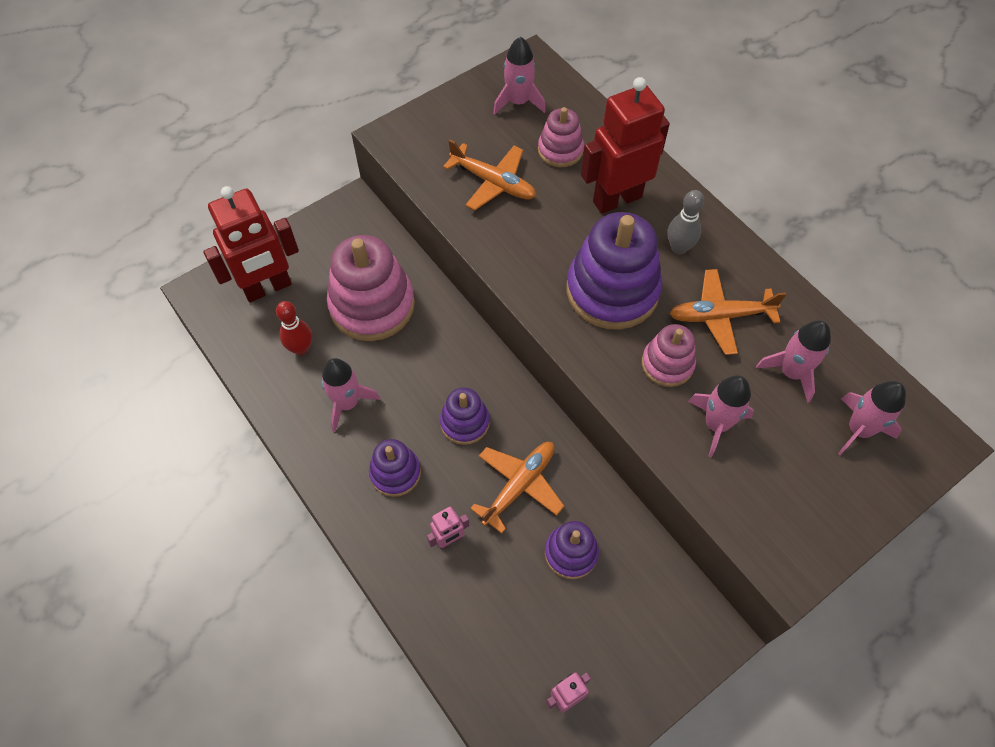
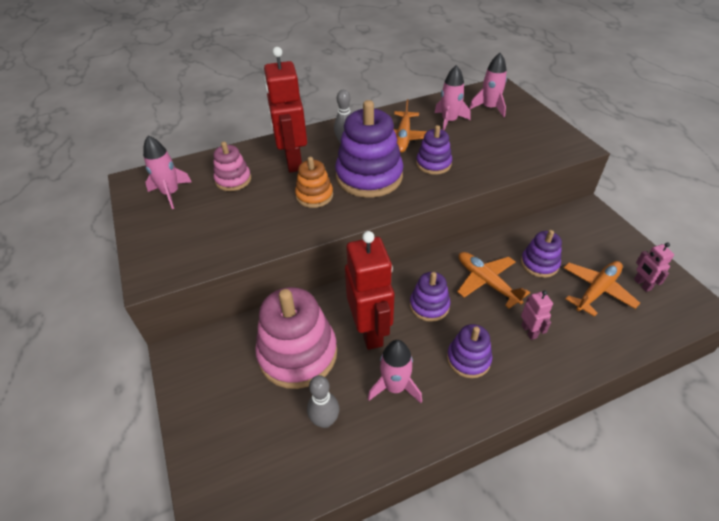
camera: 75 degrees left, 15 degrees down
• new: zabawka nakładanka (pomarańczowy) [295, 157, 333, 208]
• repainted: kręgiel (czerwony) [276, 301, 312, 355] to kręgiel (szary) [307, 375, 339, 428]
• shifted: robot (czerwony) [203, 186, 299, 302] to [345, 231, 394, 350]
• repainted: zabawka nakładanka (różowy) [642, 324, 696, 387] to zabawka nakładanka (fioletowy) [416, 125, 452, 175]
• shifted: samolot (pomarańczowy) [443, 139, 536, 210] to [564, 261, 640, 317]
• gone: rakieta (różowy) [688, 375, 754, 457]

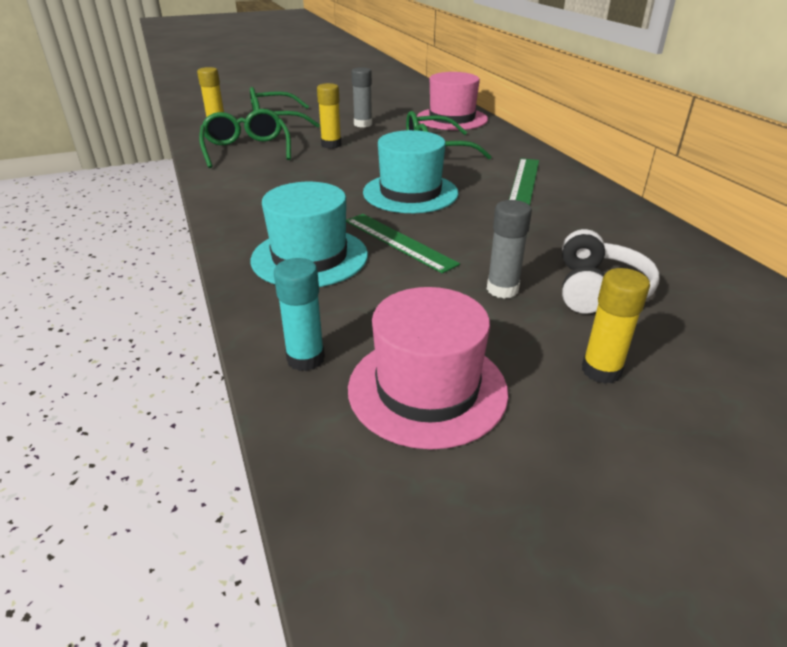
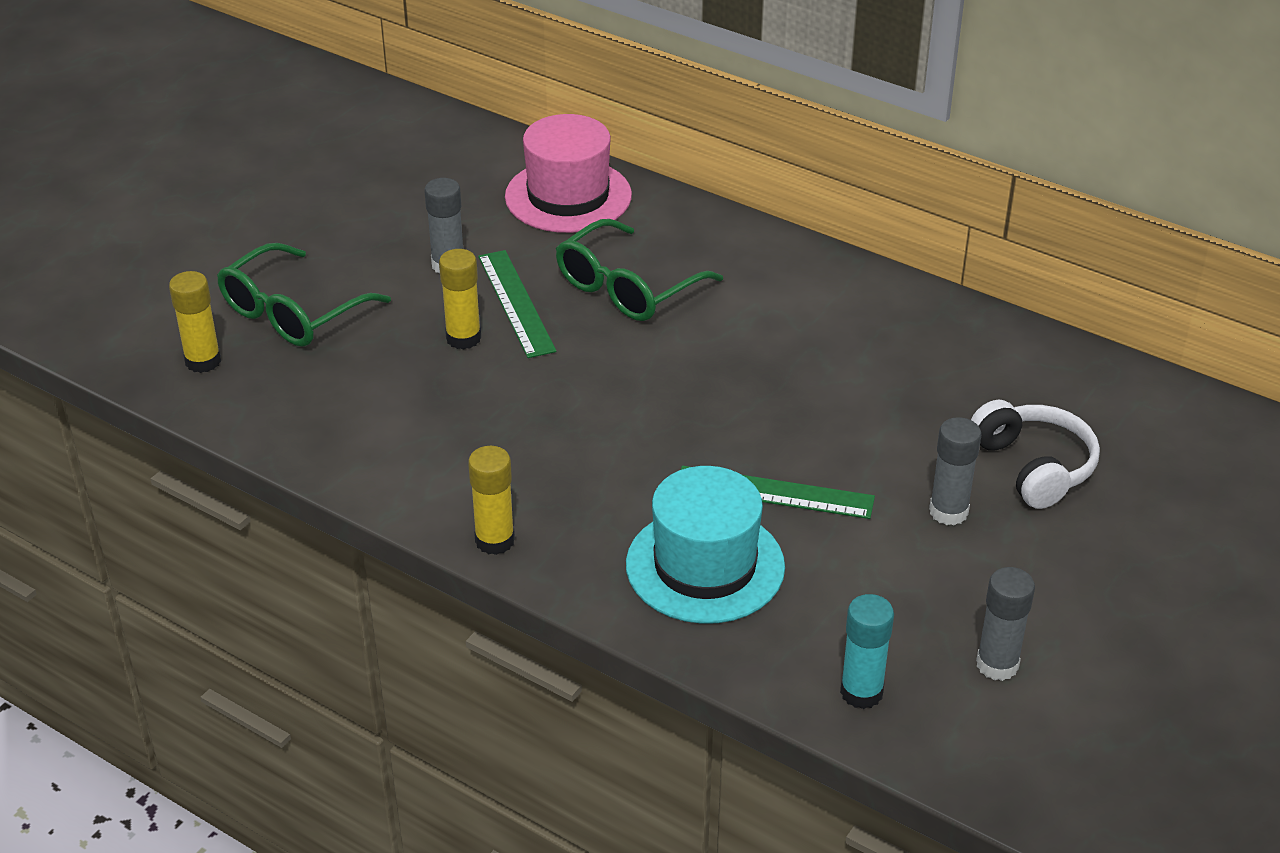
camera: 35 degrees left, 5 degrees up
• shifted: klej w sztyfcie (żółty) [582, 268, 650, 384] to [468, 446, 515, 555]
• shifted: linijka (zielony) [509, 158, 539, 205] to [478, 250, 557, 358]
• swapped: kapelusz (różowy) [348, 287, 508, 449] to klej w sztyfcie (szary) [976, 567, 1035, 681]
• gone: okulary (zielony) [199, 109, 291, 168]
• gone: kapelusz (turkusowy) [363, 130, 459, 213]

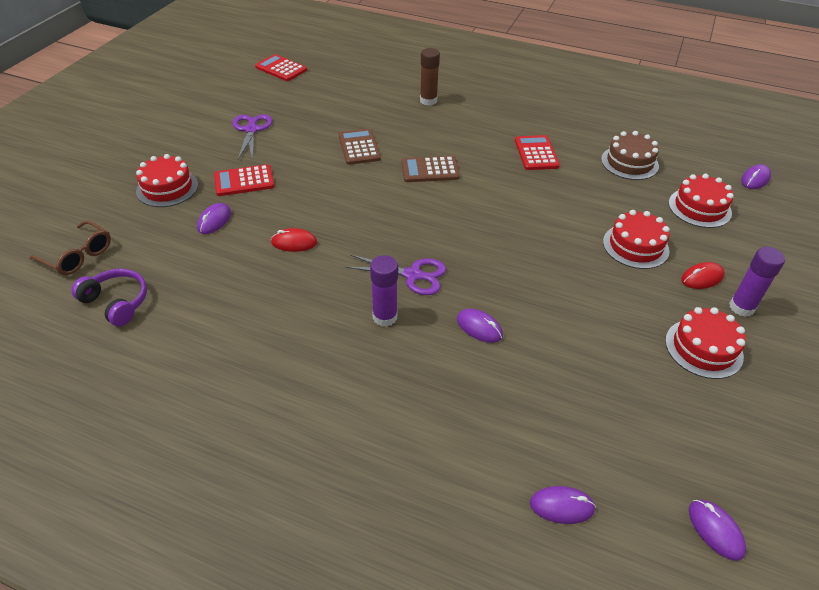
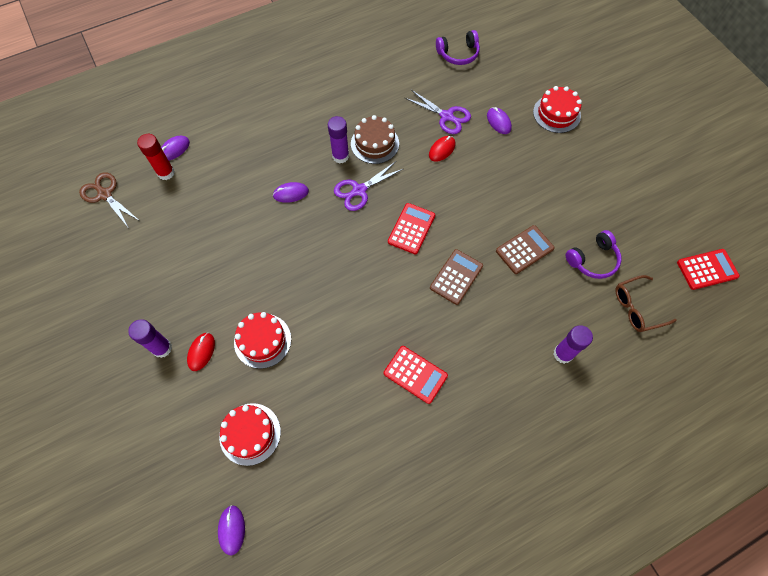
camera: 130 degrees right, 20 degrees up
• swapped: myszka (fioletowy) [689, 500, 746, 561] to nożyczki (brązowy) [79, 172, 140, 227]
• new: klej w sztyfcie (czerwony) [137, 134, 175, 180]
• shifted: tort (brązowy) [601, 131, 659, 180] to [351, 115, 399, 164]
• shifted: kalkulator (czerwony) [214, 164, 275, 196] to [388, 203, 435, 254]
• shifted: nożyczki (fioletowy) [232, 114, 272, 160] to [405, 90, 471, 134]
• rotated: kalkulator (brązowy) [339, 129, 381, 165] = [496, 225, 555, 274] 60 degrees counterclockwise
• repainted: klej w sztyfcie (brązowy) [420, 48, 440, 106] to klej w sztyfcie (fioletowy) [553, 325, 593, 364]
• new: słuchawki (fioletowy) [565, 230, 622, 279]
• shifted: okulary (brązowy) [29, 220, 111, 275] to [615, 275, 677, 332]
• gone: tort (czerwony) [665, 307, 746, 379]

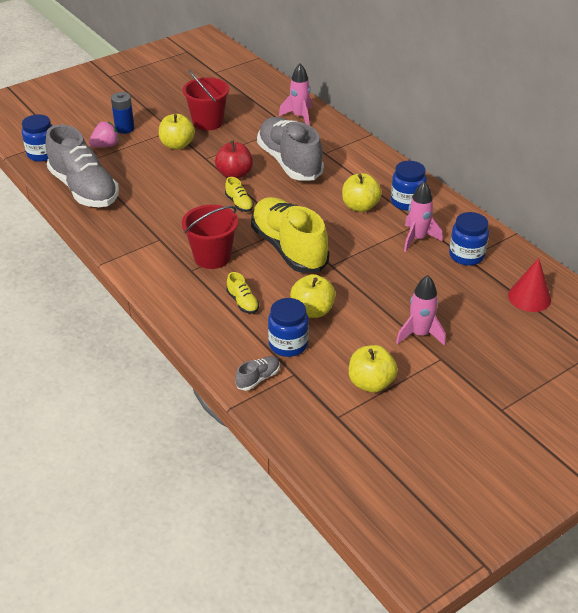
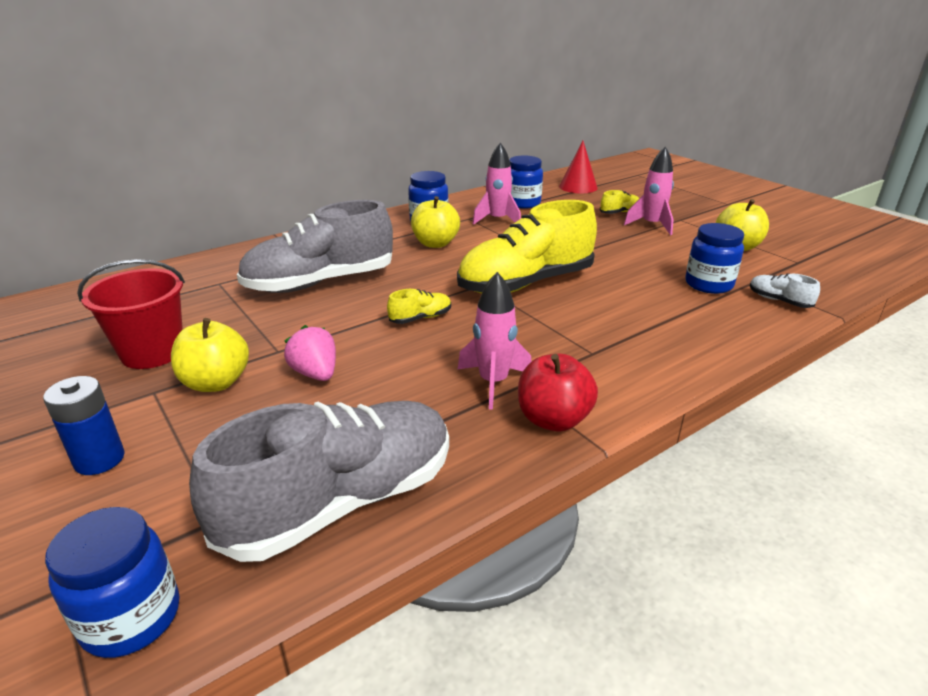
camera: 90 degrees left, 10 degrees down
• shifted: truskawka (różowy) [89, 121, 119, 148] to [284, 325, 336, 381]
• shifted: rakieta (różowy) [279, 64, 312, 125] to [458, 272, 532, 410]
• shifted: jabłko (czerwony) [215, 141, 253, 179] to [518, 354, 598, 432]
• shifted: but (żółty) [226, 272, 259, 314] to [600, 190, 639, 214]
• repainted: but (szary) [235, 356, 280, 391] to but (biały) [750, 273, 820, 308]
• gone: wiadro (czerwony) [182, 205, 238, 269]
• gone: jabłko (żółty) [290, 274, 335, 318]

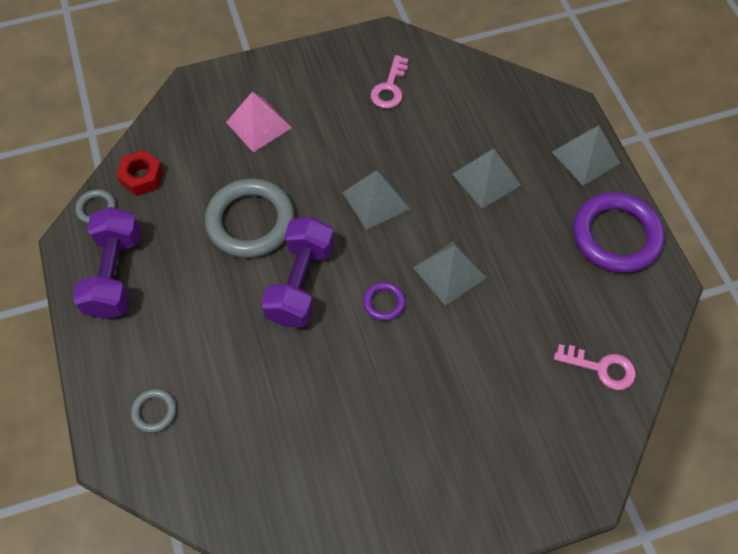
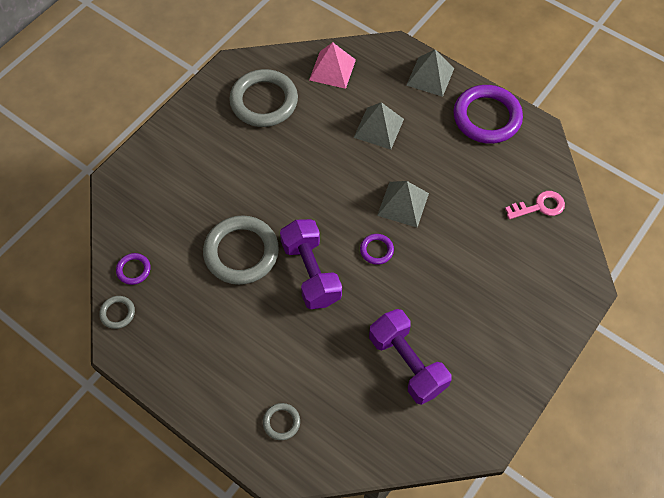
camera: 35 degrees left, 0 degrees up
• swapped: nakrętka (czerwony) [116, 150, 164, 196] to pierścień (fioletowy) [116, 253, 151, 285]
• swapped: klucz (różowy) [370, 55, 408, 109] to pierścień (szary) [229, 69, 298, 127]
• shifted: piramida (różowy) [226, 92, 292, 152] to [309, 42, 356, 89]
• shifted: hantel (fioletowy) [73, 207, 141, 319] to [369, 309, 451, 405]
• gone: piramida (szary) [342, 170, 410, 230]

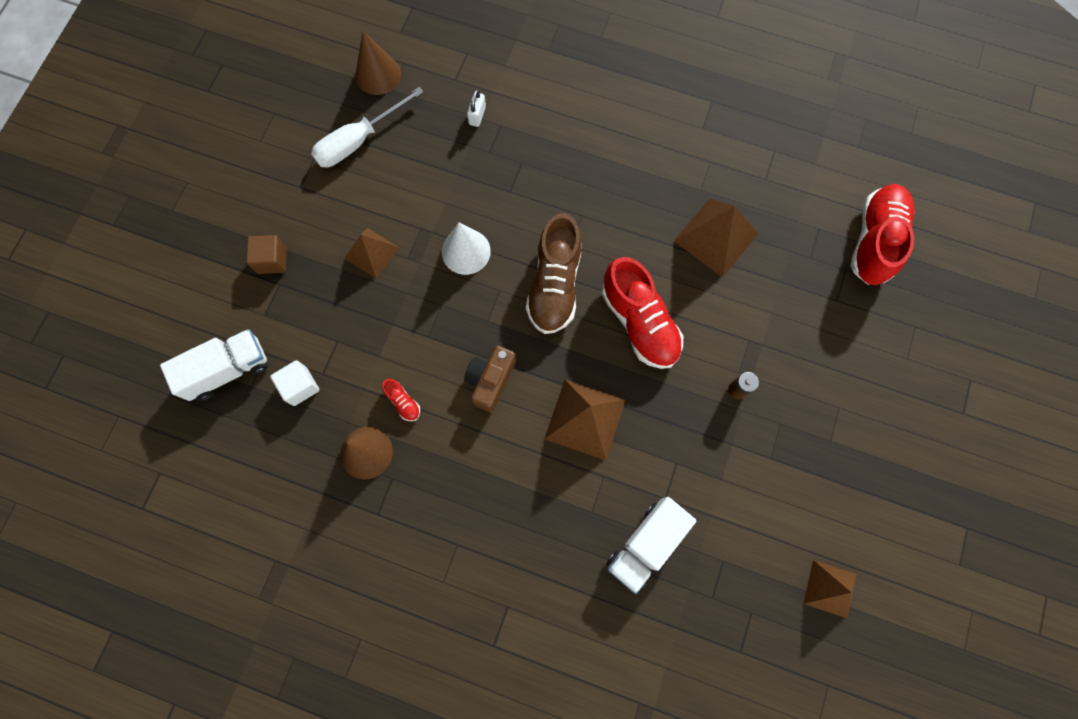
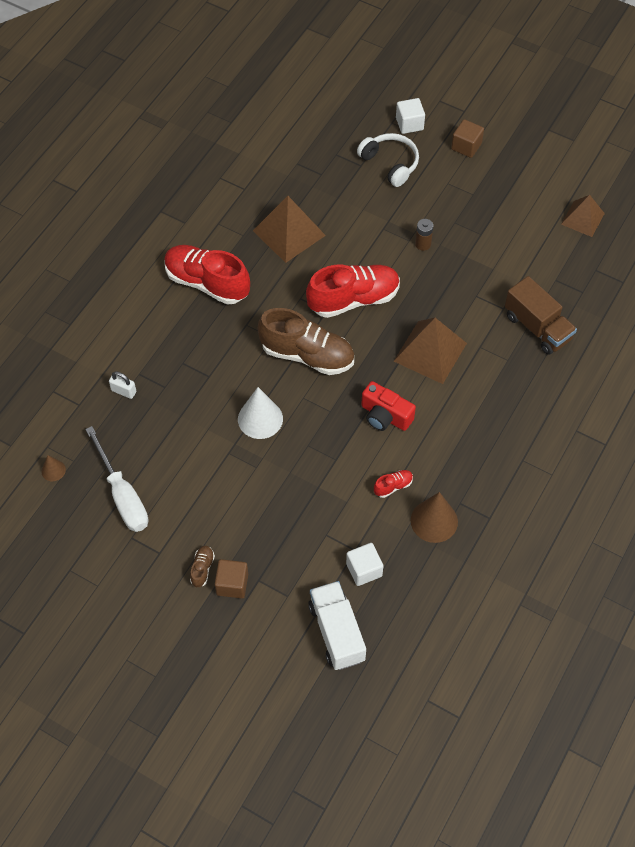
camera: 80 degrees left, 15 degrees down
• scaled: stożek (brązowy) [355, 31, 401, 95] = [41, 455, 66, 481] x0.52
• shifted: but (czerwony) [851, 184, 915, 285] to [164, 245, 250, 305]
• new: but (brązowy) [190, 546, 215, 587]
• new: słuchawki (biały) [357, 133, 419, 187]
• repainted: aparat fotograficzny (brązowy) [464, 345, 516, 412] to aparat fotograficzny (czerwony) [361, 381, 416, 431]
• new: sześcian (biały) [396, 98, 425, 134]
• new: sześcian (brązowy) [451, 119, 484, 158]
• repainted: ciężarówka (biały) [607, 497, 697, 594] to ciężarówka (brązowy) [505, 276, 577, 355]
• gone: piramida (brązowy) [344, 228, 399, 278]

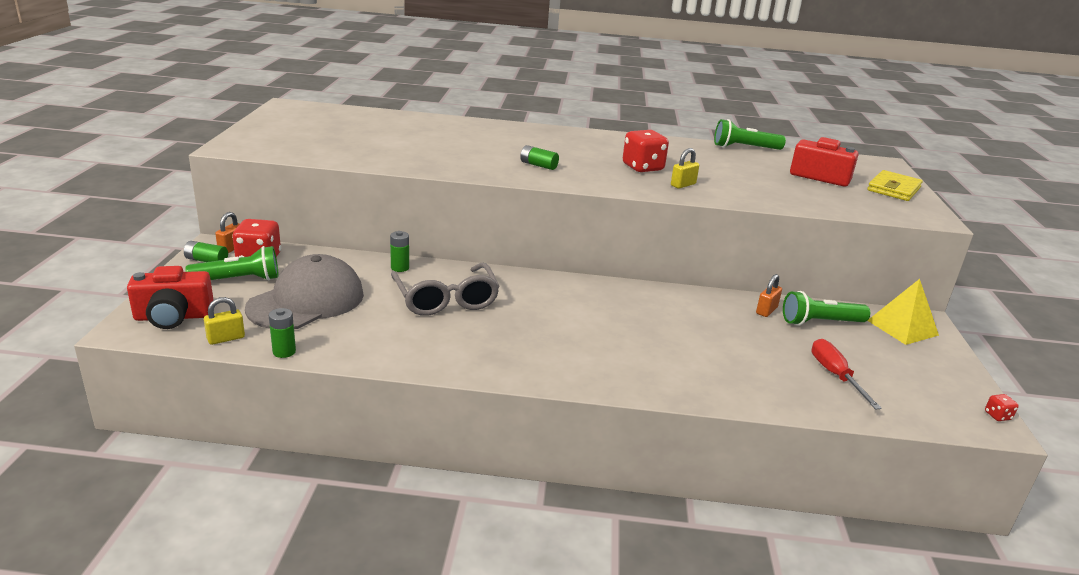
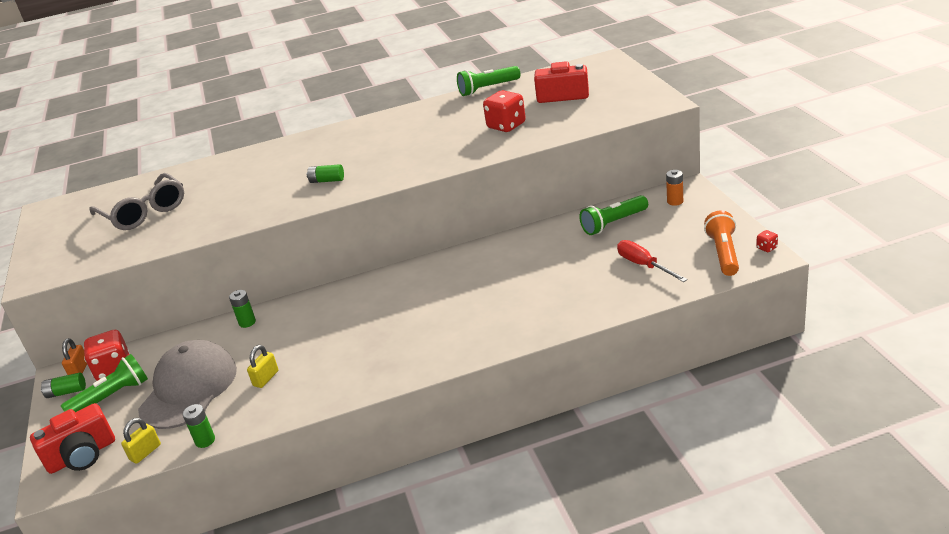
camera: 15 degrees left, 5 degrees up
• shifted: okulary (szary) [391, 263, 500, 316] to [89, 173, 184, 230]
• shifted: kłódka (żółty) [671, 148, 699, 189] to [247, 345, 279, 388]
• shifted: kostka do gry (czerwony) [623, 130, 669, 172] to [483, 90, 526, 132]
• swapped: piramida (żółty) [868, 279, 939, 345] to bateria (pomarańczowy) [666, 170, 683, 206]
• new: latarka (pomarańczowy) [704, 211, 739, 276]
• gone: kłódka (pomarańczowy) [756, 274, 782, 317]
• gone: portfel (żółty) [867, 170, 923, 201]

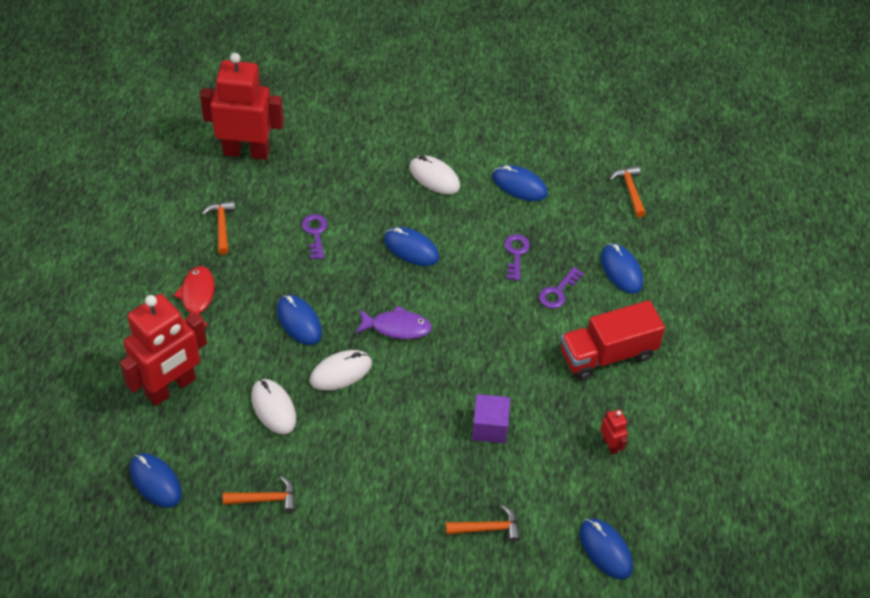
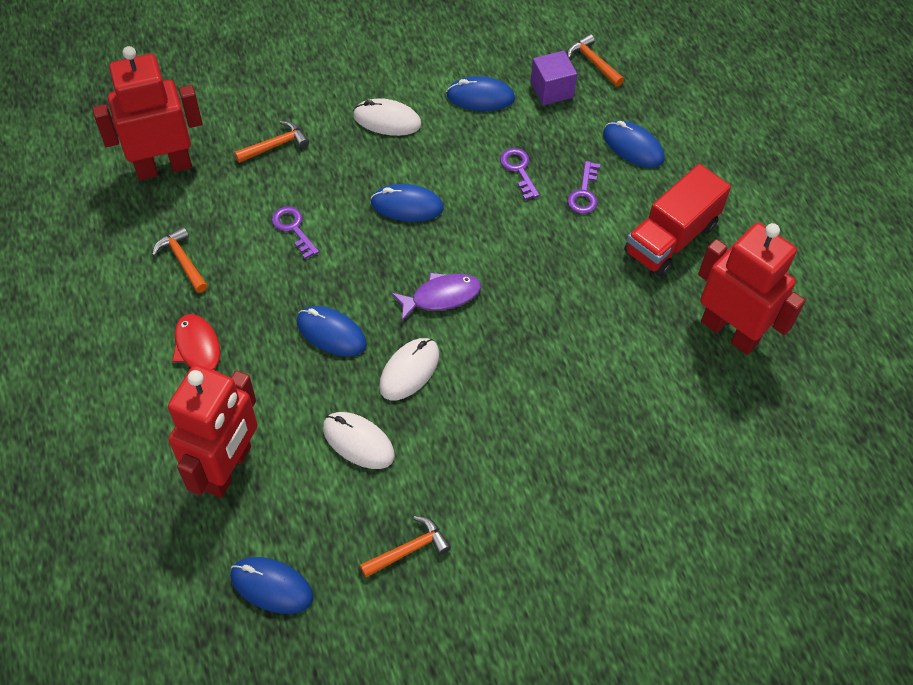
camera: 25 degrees left, 5 degrees up
• shifted: młotek (pomarańczowy) [446, 505, 520, 542] to [234, 121, 309, 163]
• shifted: sześcian (fioletowy) [472, 394, 510, 443] to [531, 50, 577, 105]
• scaled: robot (czerwony) [601, 409, 628, 455] = [698, 222, 805, 355] x2.42
• gone: myszka (niebieski) [579, 518, 633, 580]

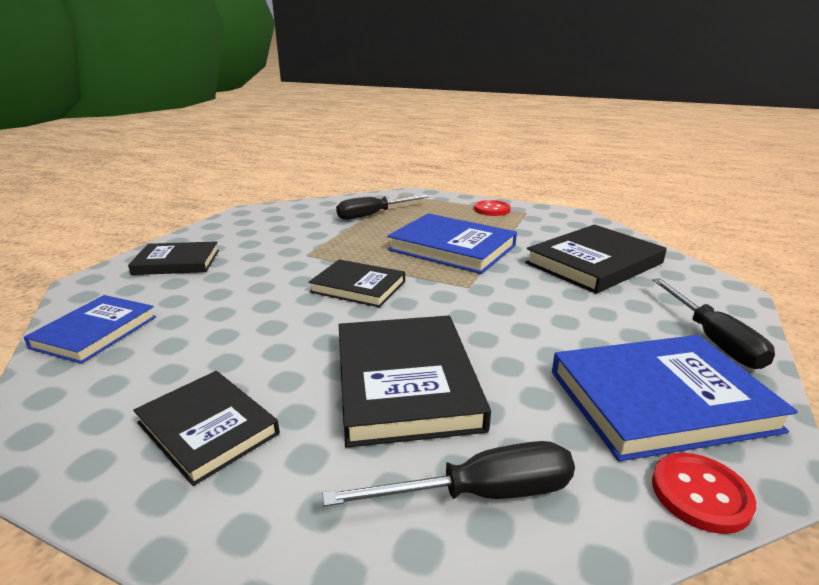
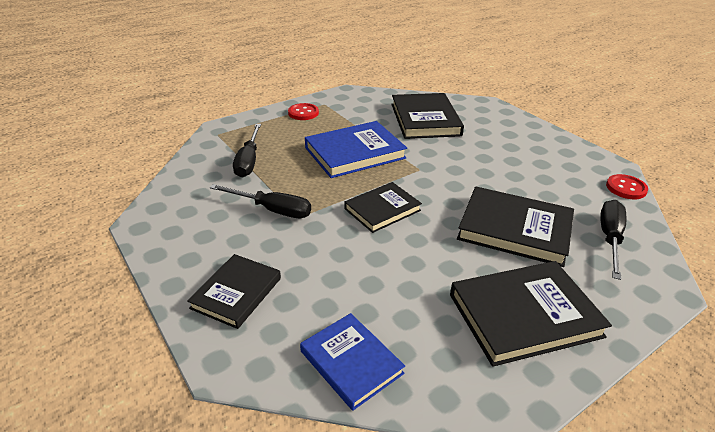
camera: 60 degrees left, 10 degrees up
• shifted: śrubokręt (czarny) [652, 278, 775, 369] to [210, 184, 311, 218]
• scaled: książka (czarny) [133, 371, 280, 486] = [450, 261, 612, 367] x1.57
• gone: książka (niebieski) [552, 335, 798, 461]

